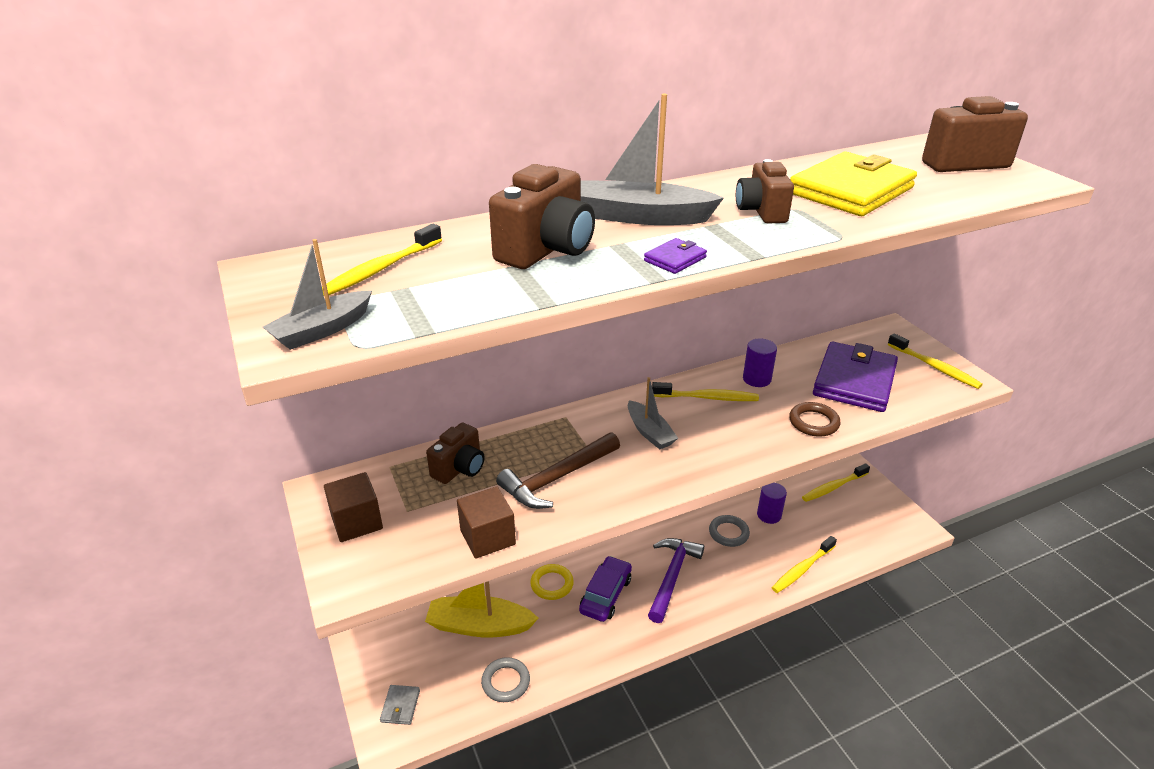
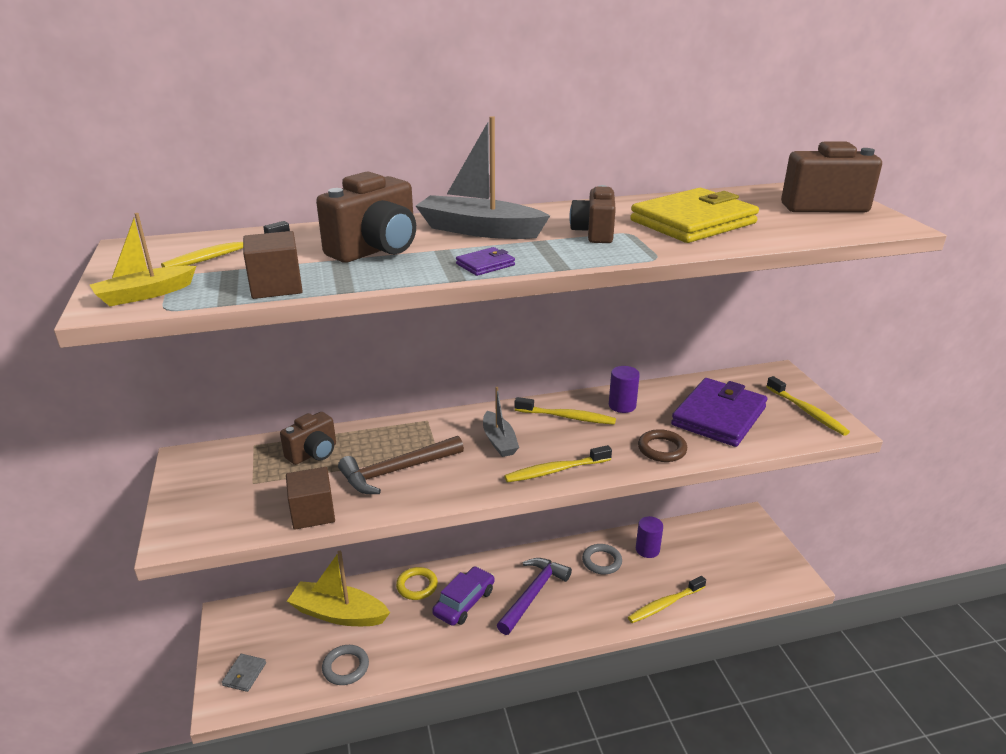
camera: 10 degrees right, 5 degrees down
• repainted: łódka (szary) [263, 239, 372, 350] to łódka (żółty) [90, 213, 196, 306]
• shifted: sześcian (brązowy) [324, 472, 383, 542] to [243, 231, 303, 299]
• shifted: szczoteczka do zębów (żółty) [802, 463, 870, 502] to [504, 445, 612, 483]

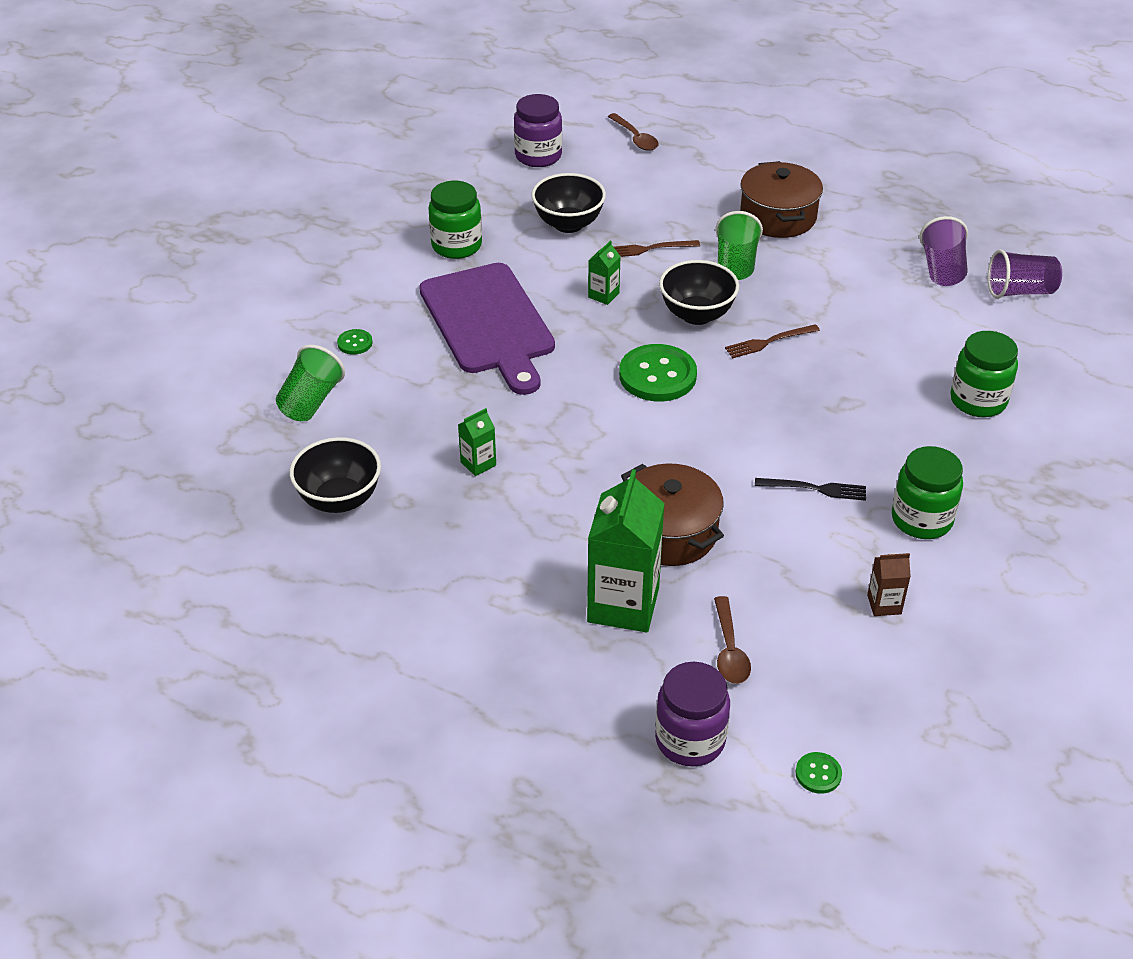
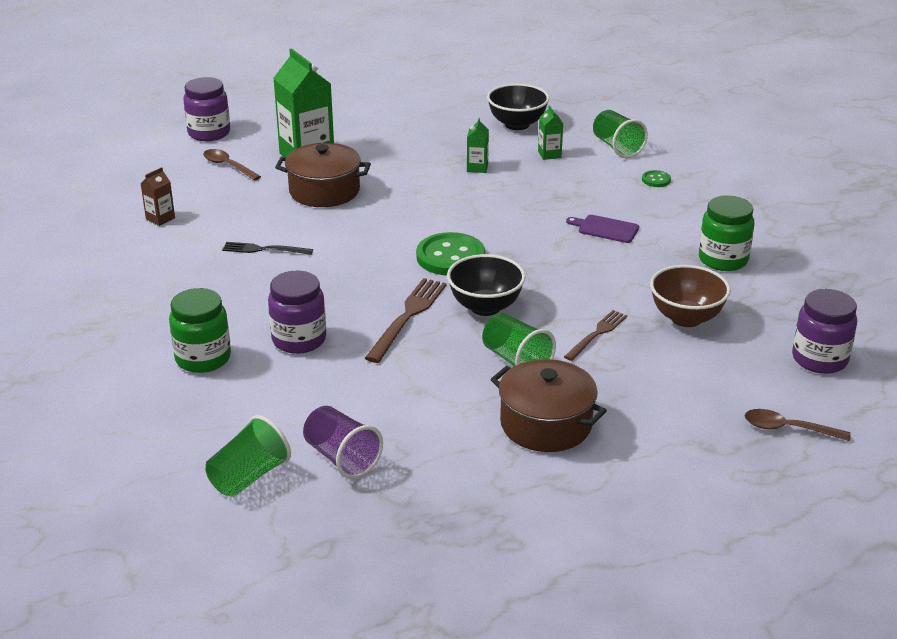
camera: 135 degrees right, 10 degrees down
• repainted: szklanka (fioletowy) [988, 249, 1062, 299] to szklanka (zielony) [206, 415, 291, 497]
• rotated: widelec (czarny) [755, 478, 866, 501] = [222, 242, 313, 255] 45 degrees clockwise
• new: słoik (fioletowy) [268, 271, 326, 354]
• scaled: widelec (brązowy) [725, 324, 820, 358] = [365, 278, 447, 363] x1.56
• shifted: karton mleka (zielony) [588, 240, 621, 305] to [538, 105, 563, 160]
• scaled: deska do krojenia (fioletowy) [419, 263, 555, 395] = [566, 215, 639, 243] x0.41
• repainted: miska (czarny) [531, 173, 606, 233] to miska (brązowy) [650, 265, 731, 327]
• gone: guzik (zielony) [795, 752, 842, 794]
• gone: słoik (zielony) [892, 446, 963, 539]

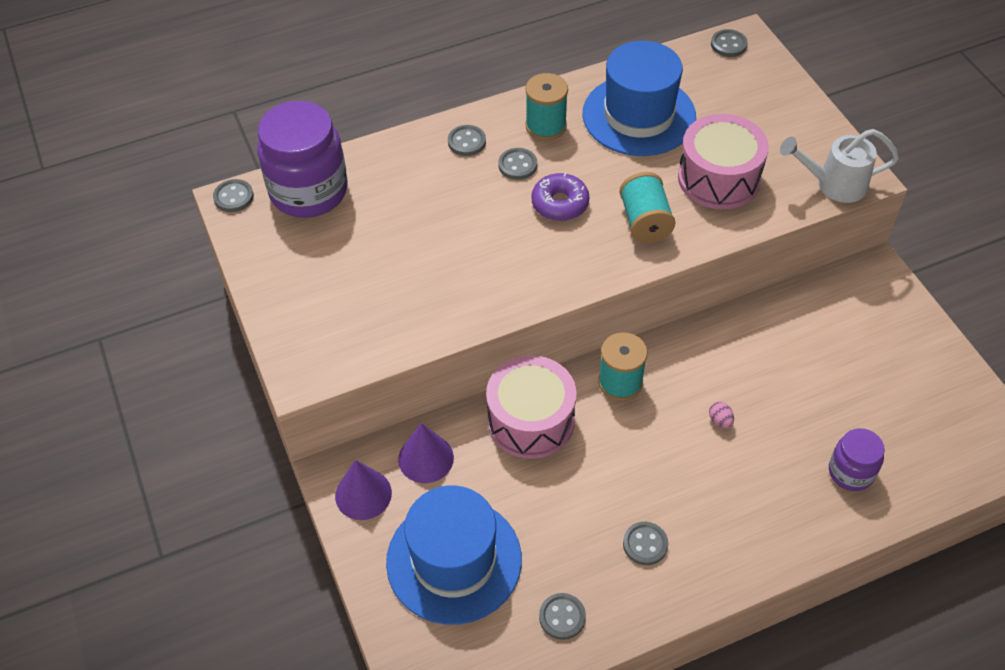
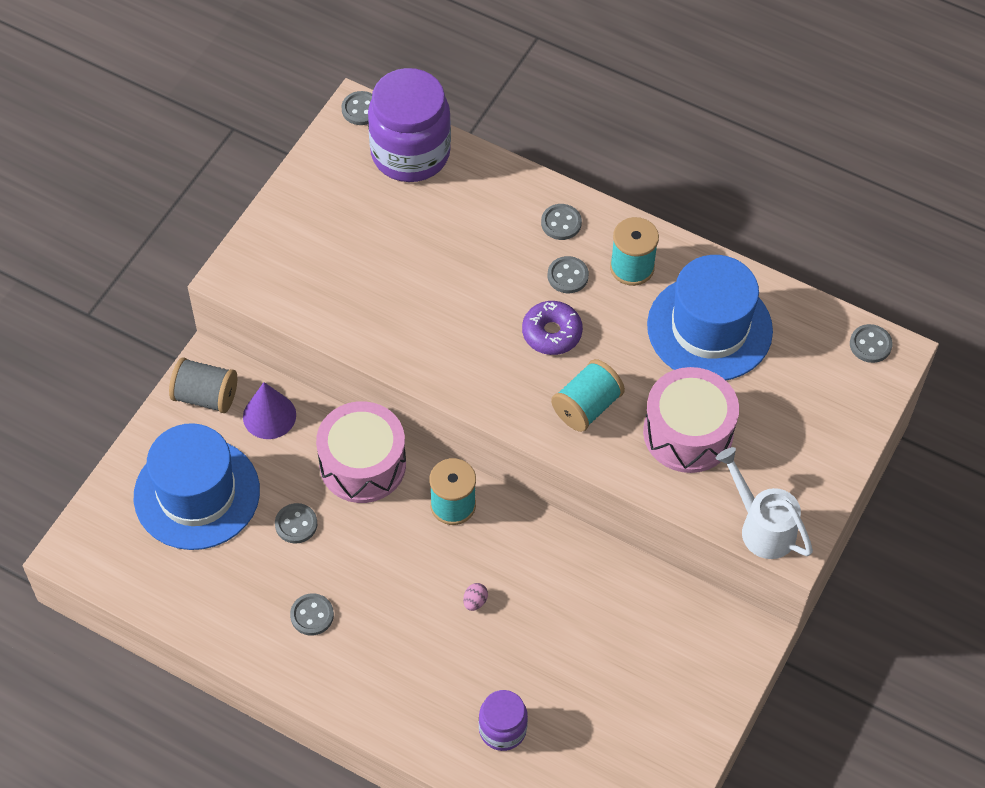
camera: 50 degrees right, 5 degrees up
• swapped: stożek (fioletowy) [335, 460, 392, 520] to szpulka (szary) [169, 357, 237, 413]
• shifted: guzik (szary) [539, 593, 586, 640] to [275, 503, 317, 544]

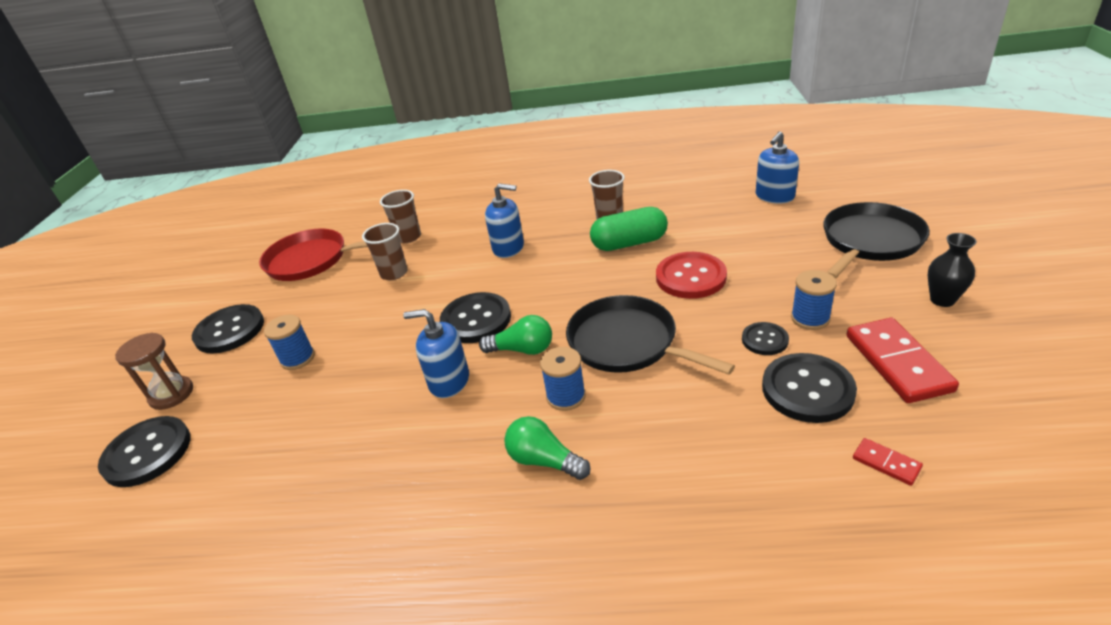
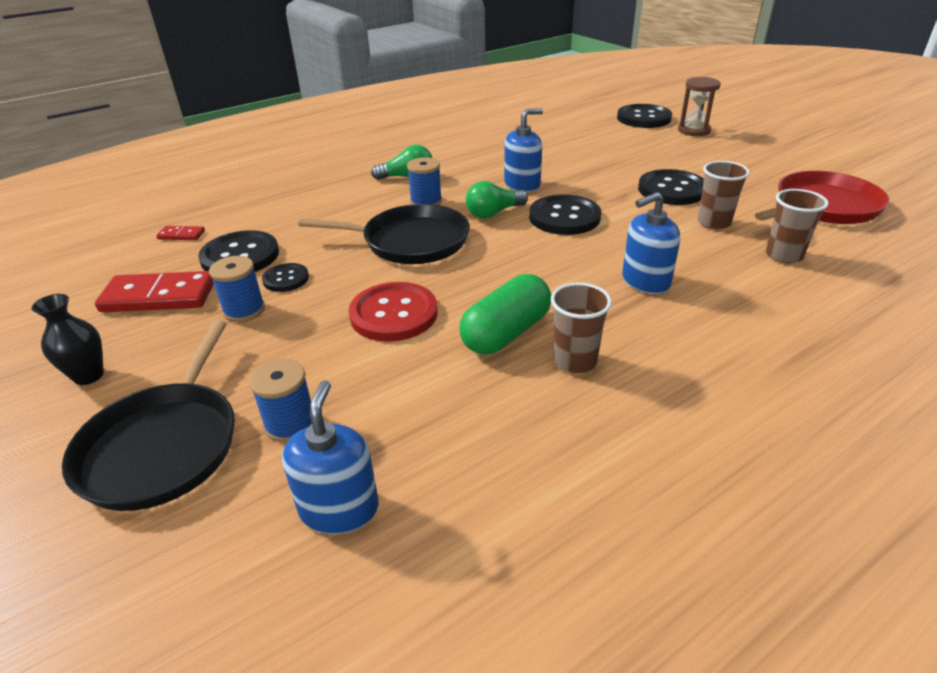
camera: 140 degrees right, 0 degrees up
• rotated: kostka domina (czerwony) [846, 318, 959, 403] = [95, 271, 214, 312] 45 degrees counterclockwise
• shifted: szpulka (niebieski) [264, 315, 315, 370] to [249, 359, 312, 443]
• shifted: guzik (czarny) [192, 304, 264, 354] to [638, 169, 704, 205]

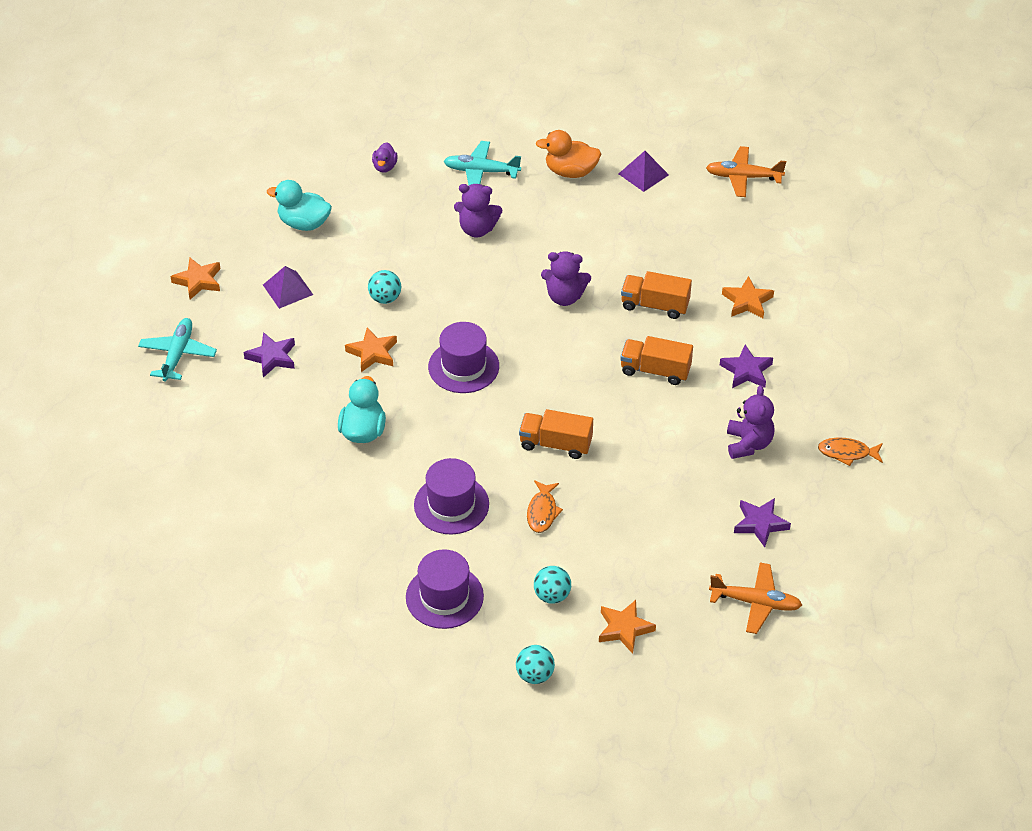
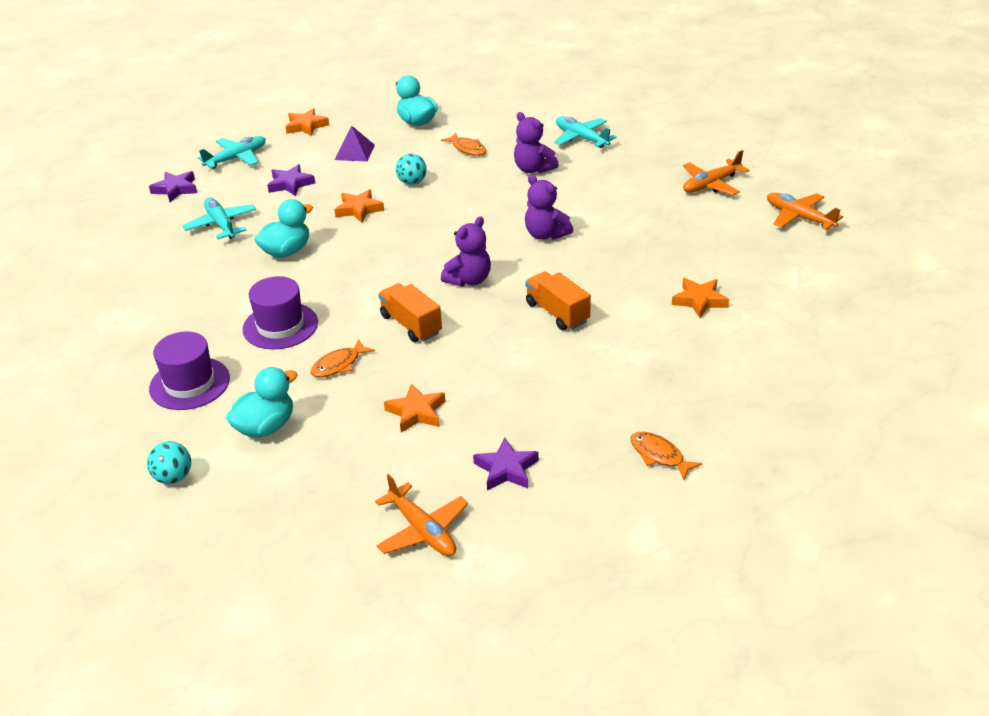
camera: 40 degrees right, 10 degrees down
• shifted: gwiazda (fioletowy) [720, 345, 773, 388] to [149, 171, 197, 202]
• new: samolot (turkusowy) [183, 198, 256, 239]
• swapped: piłka (turkusowy) [534, 566, 571, 604] to kaczka (turkusowy) [226, 367, 298, 438]
• shifted: gwiazda (pomarańczowy) [599, 600, 656, 654] to [384, 383, 445, 433]
• new: ryba (pomarańczowy) [441, 133, 486, 156]
• shifted: miś (fioletowy) [727, 386, 774, 459] to [441, 216, 491, 286]
• swapped: piramida (fioletowy) [619, 151, 669, 192] to samolot (pomarańczowy) [683, 150, 749, 195]
• gone: kaczka (fioletowy) [372, 142, 398, 173]
• gone: kapelusz (fioletowy) [428, 322, 499, 393]
• gone: kaczka (pomarańczowy) [536, 130, 601, 178]
• gone: ciężarówka (pomarańczowy) [621, 271, 692, 319]

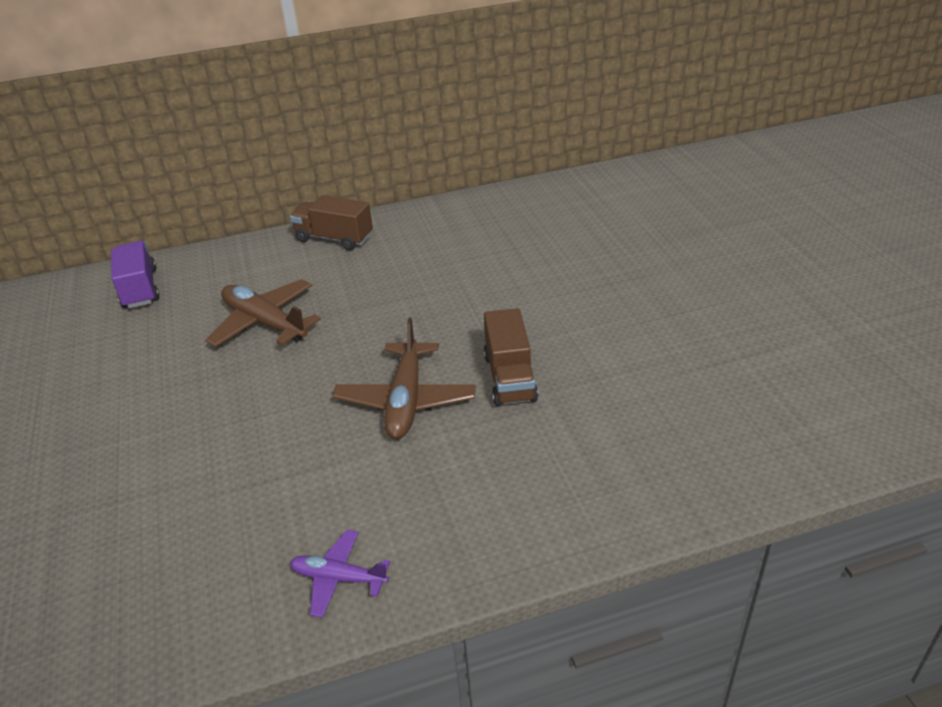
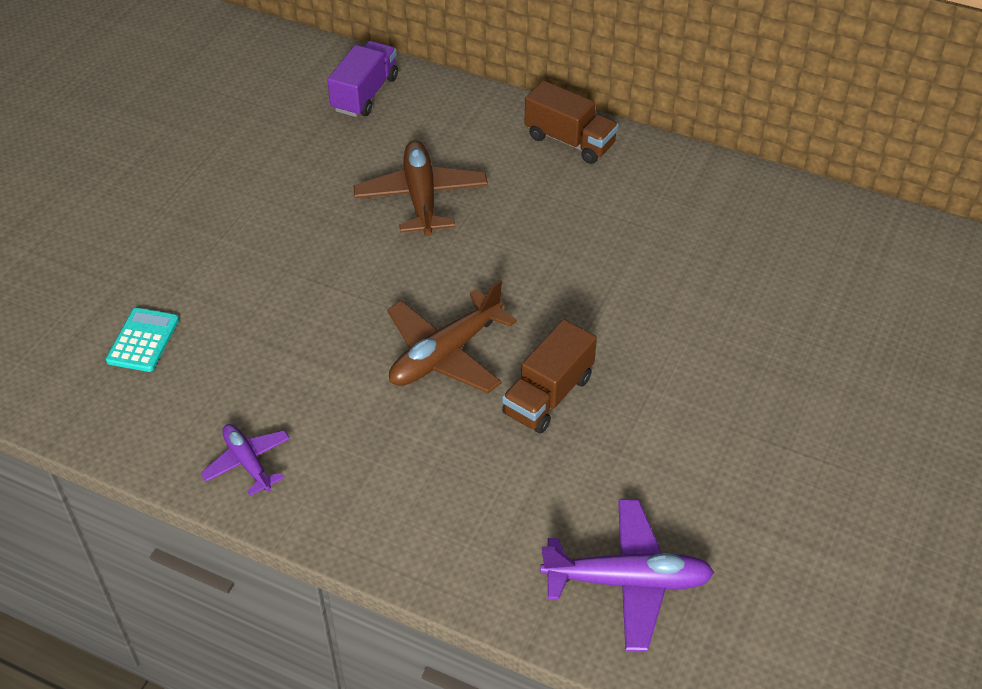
camera: 40 degrees right, 10 degrees up
• new: kalkulator (turkusowy) [106, 308, 179, 372]
• rotated: ciężarówka (brązowy) [290, 195, 373, 250] = [524, 81, 619, 164] 150 degrees clockwise
• new: samolot (fioletowy) [540, 500, 714, 651]

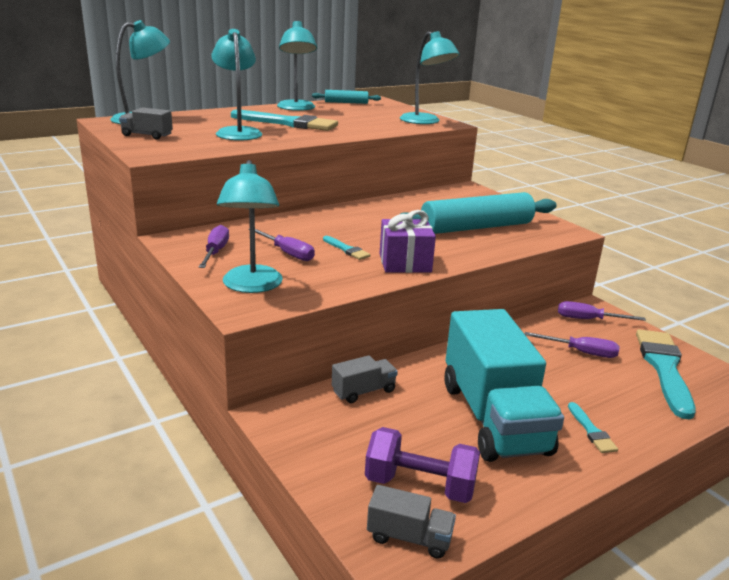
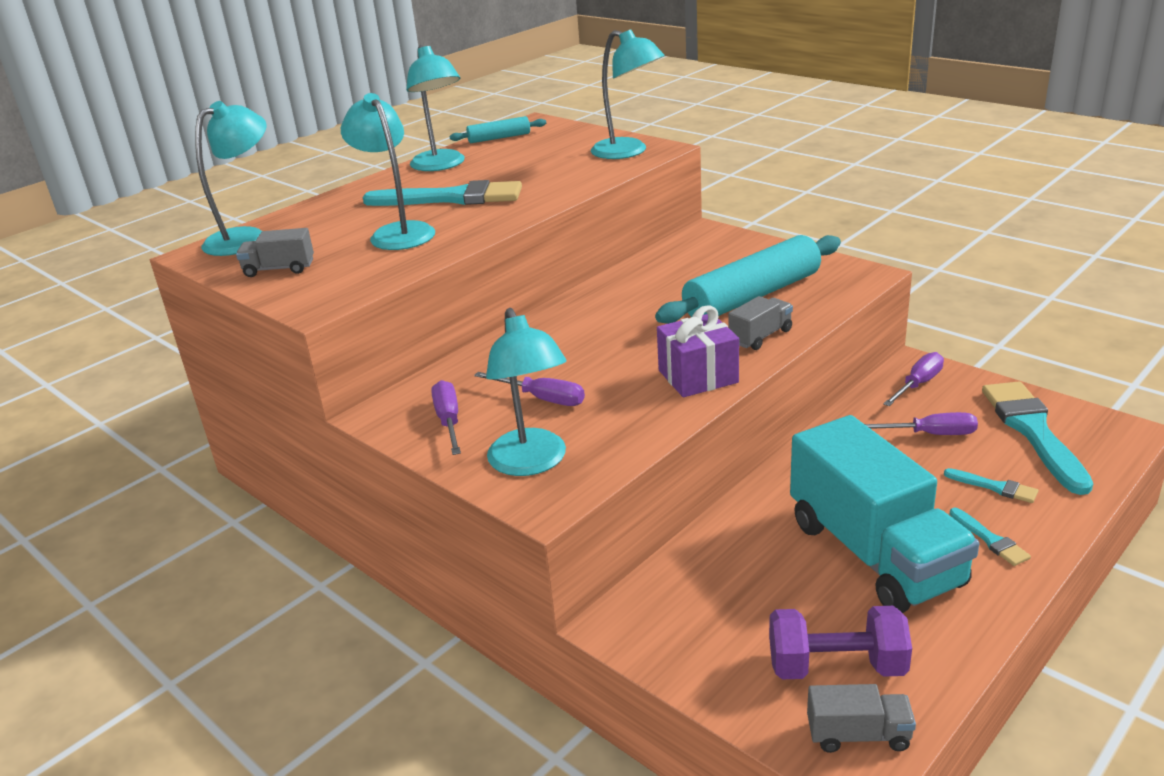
camera: 10 degrees left, 5 degrees up
• shifted: ciężarówka (szary) [332, 355, 398, 403] to [728, 296, 793, 350]
• rotated: śrubokręt (fioletowy) [558, 301, 646, 321] = [883, 352, 944, 406] 135 degrees clockwise
• shifted: pędzel (turkusowy) [323, 236, 370, 260] to [944, 468, 1038, 503]

